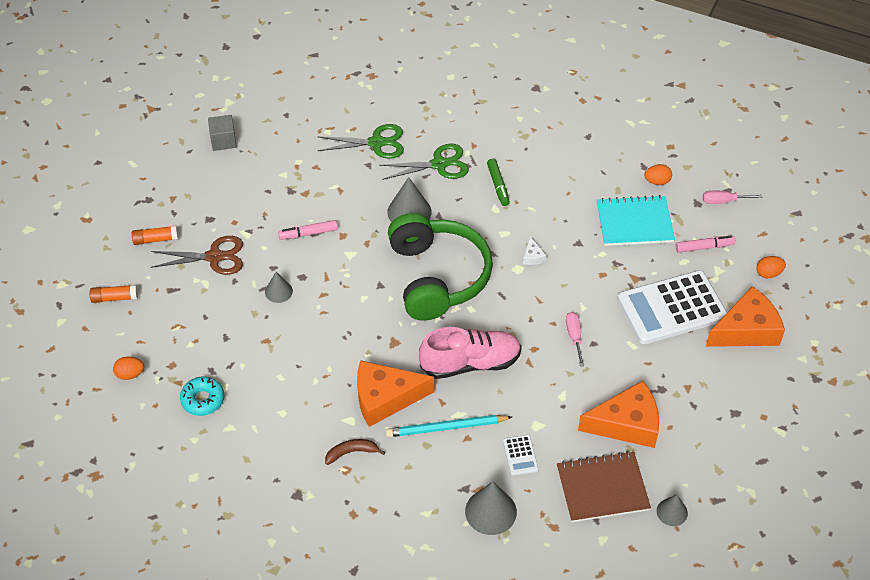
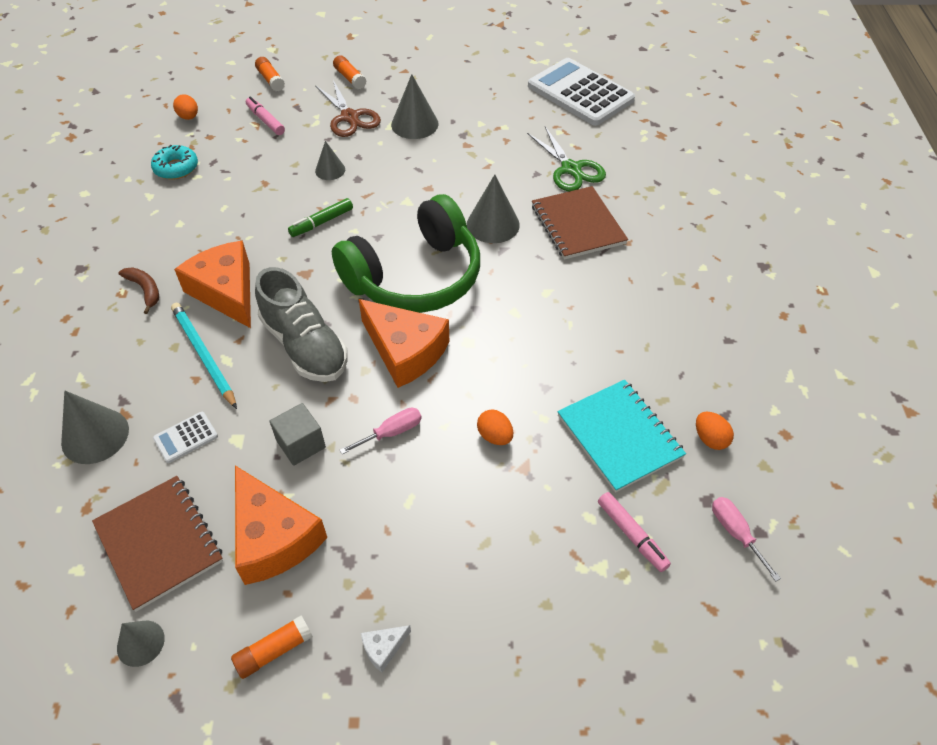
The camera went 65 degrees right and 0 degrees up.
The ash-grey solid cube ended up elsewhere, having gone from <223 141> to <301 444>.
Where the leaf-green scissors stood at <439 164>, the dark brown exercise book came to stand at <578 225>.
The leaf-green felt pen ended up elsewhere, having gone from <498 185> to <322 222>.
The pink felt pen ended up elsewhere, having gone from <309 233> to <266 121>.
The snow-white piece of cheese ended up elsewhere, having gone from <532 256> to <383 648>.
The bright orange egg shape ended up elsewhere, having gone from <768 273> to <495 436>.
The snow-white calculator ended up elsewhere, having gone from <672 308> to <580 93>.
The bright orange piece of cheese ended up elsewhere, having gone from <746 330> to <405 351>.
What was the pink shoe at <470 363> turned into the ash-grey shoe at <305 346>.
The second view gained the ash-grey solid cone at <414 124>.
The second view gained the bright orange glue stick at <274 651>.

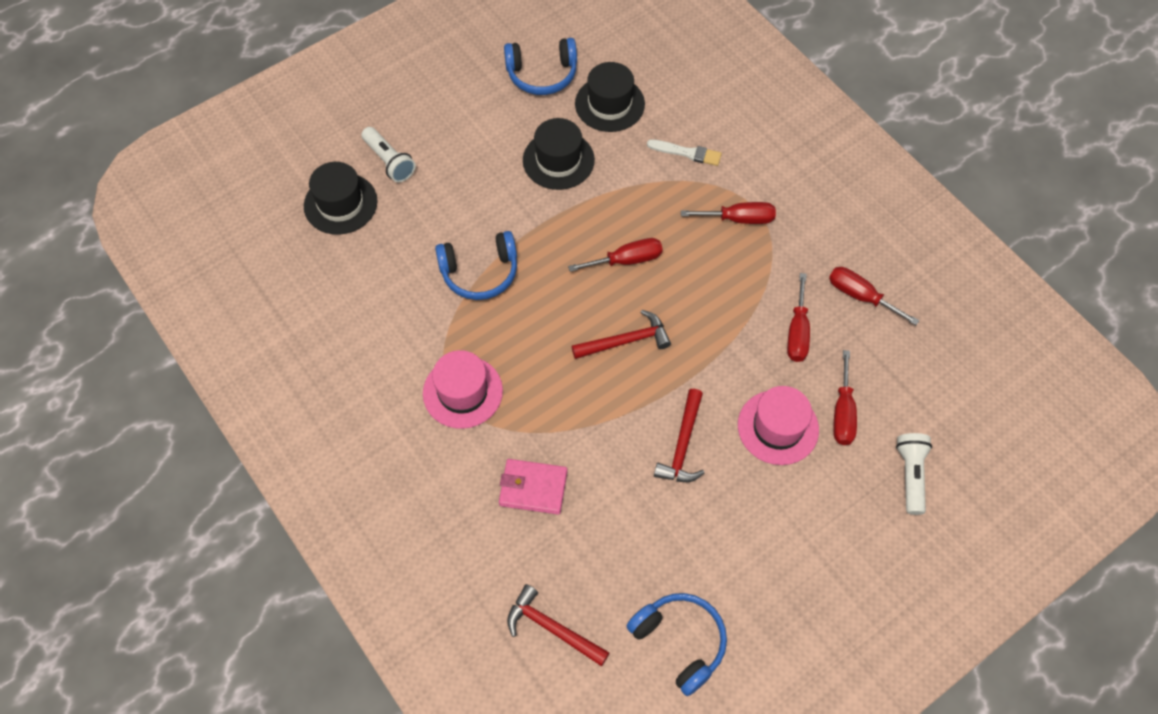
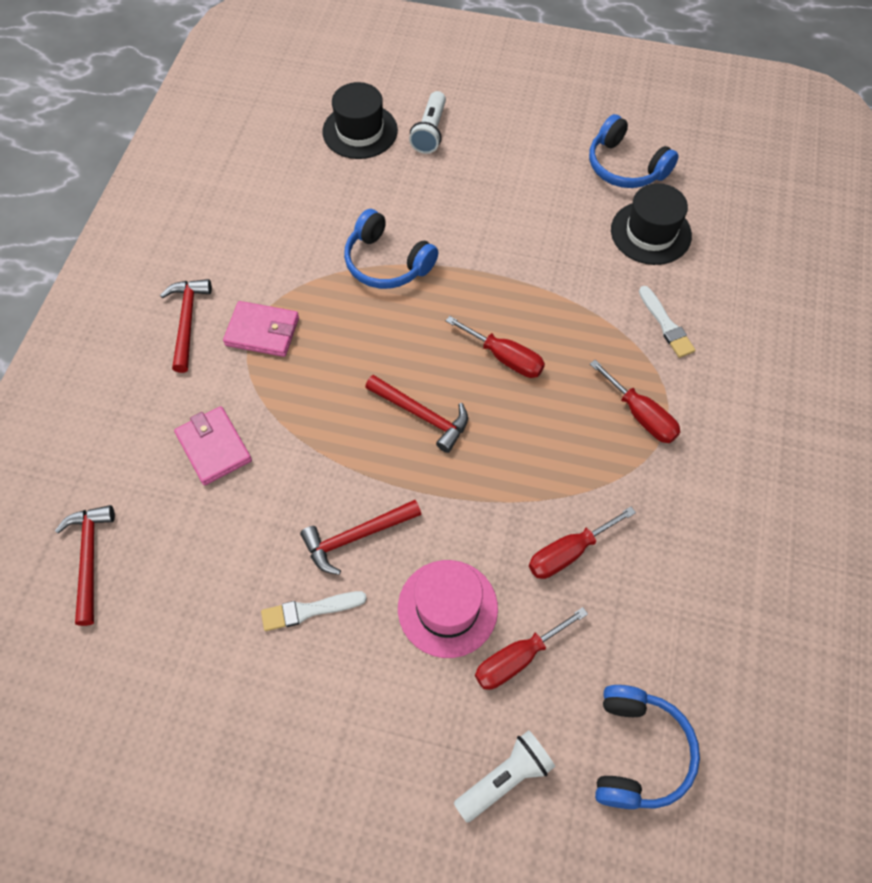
The camera went 50 degrees right and 0 degrees up.
The second view lost the jet-black top hat at <558 160>.
The second view lost the red flat screwdriver at <860 296>.
Where the pink top hat stood at <462 392>, the pink wallet came to stand at <262 331>.
The royal blue headphones ended up elsewhere, having gone from <680 642> to <638 752>.
The second view gained the red hammer at <187 321>.
The second view gained the snow-white brush at <309 610>.

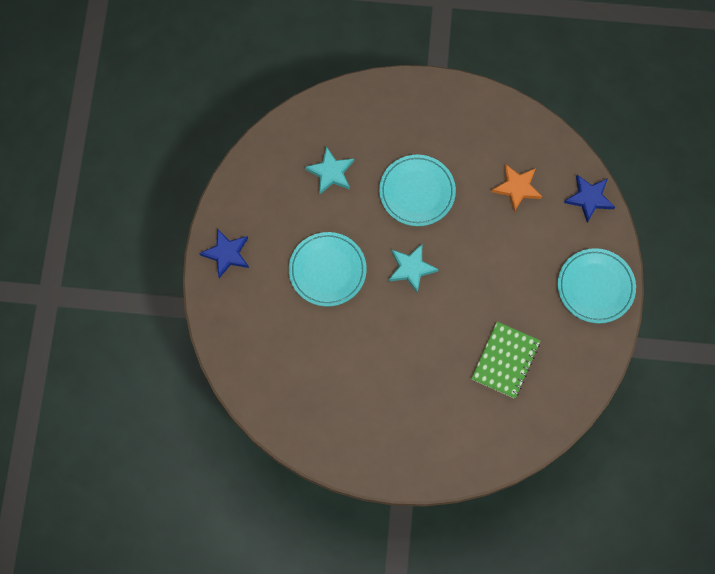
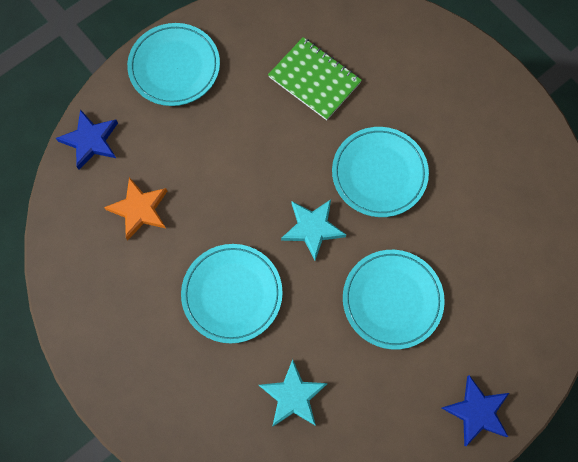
The camera went 135 degrees left and 0 degrees up.
The leaf-green exercise book at <505 360> ended up facing another way, 60 degrees clockwise from before.
The second view gained the teal dinner plate at <379 174>.

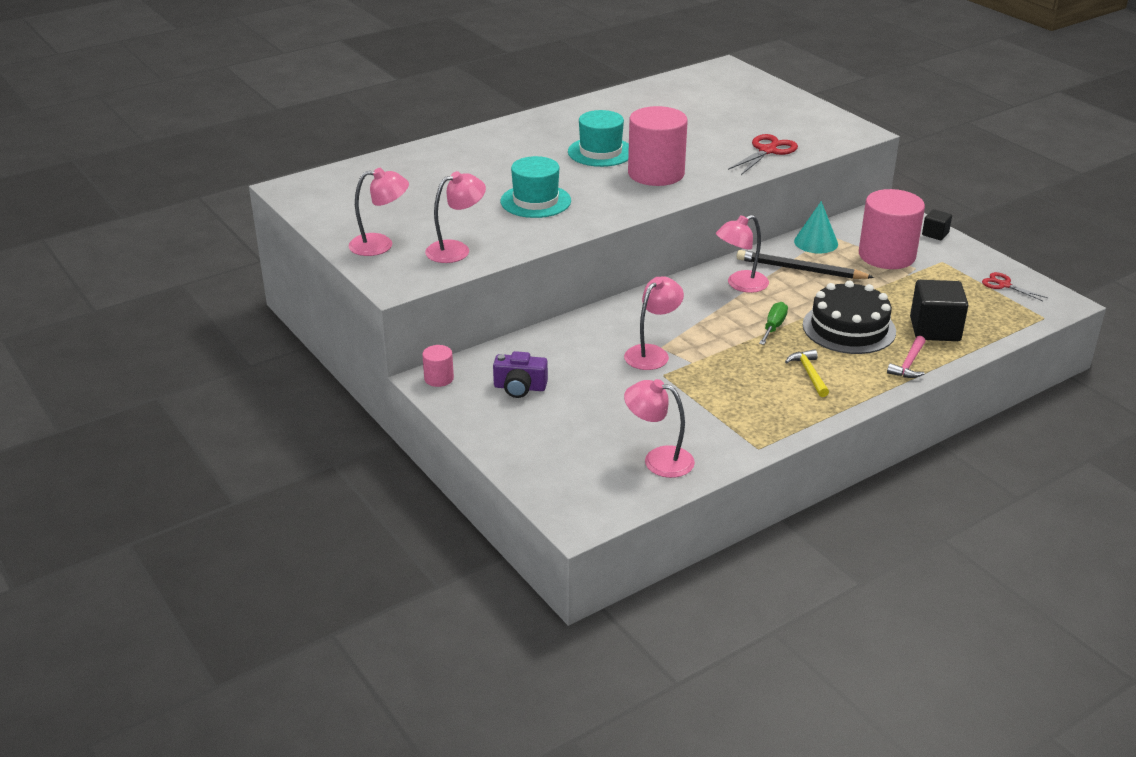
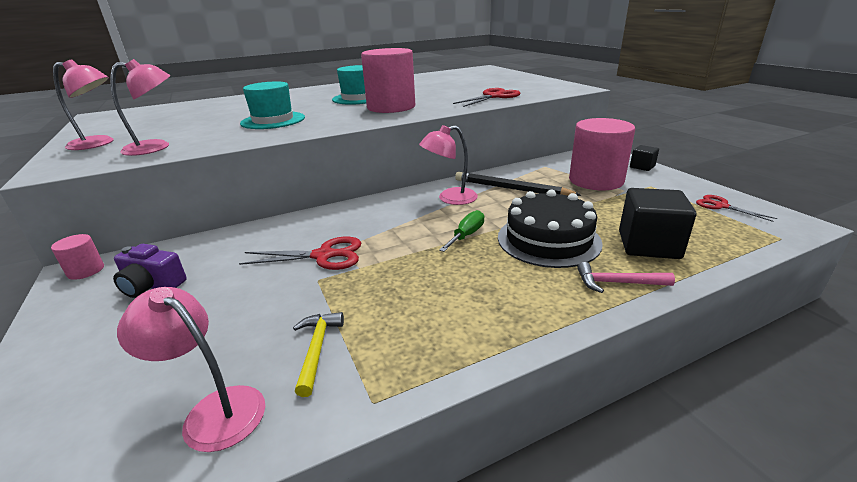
The camera went 10 degrees right and 5 degrees down.
The second view lost the teal solid cone at <816 242>.
Where the pink desk lamp stood at <652 353>, the red scissors came to stand at <323 256>.
The pink hammer at <909 364> ended up facing another way, 60 degrees clockwise from before.
The golden hammer ended up elsewhere, having gone from <809 374> to <317 349>.

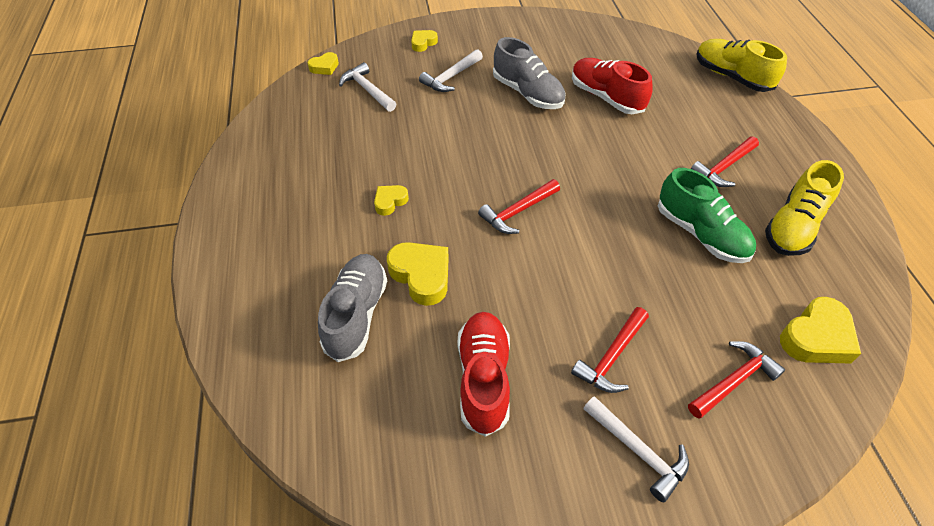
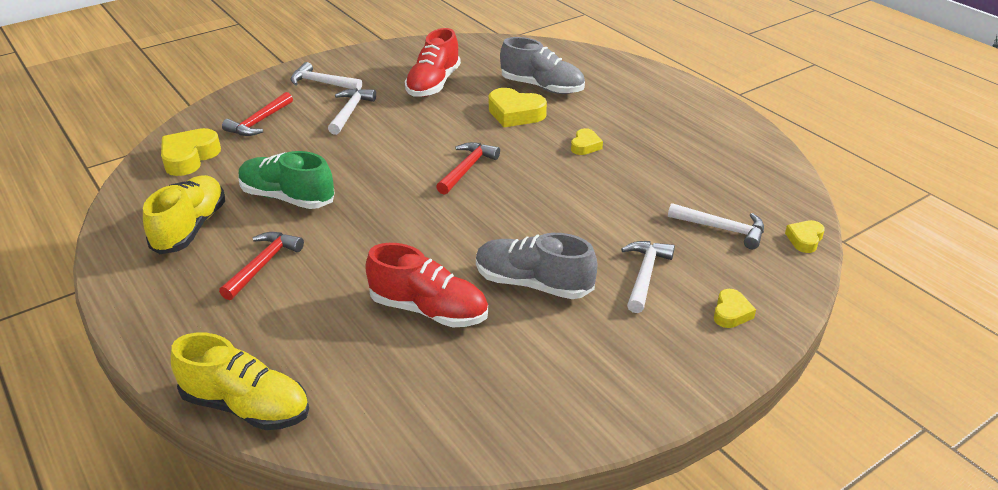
The camera went 155 degrees right and 15 degrees down.
The ash-grey shoe at <356 314> ended up facing another way, 45 degrees counterclockwise from before.
What was the red hammer at <611 357> turned into the snow-white hammer at <350 112>.
The red shoe at <483 378> ended up facing another way, 45 degrees clockwise from before.

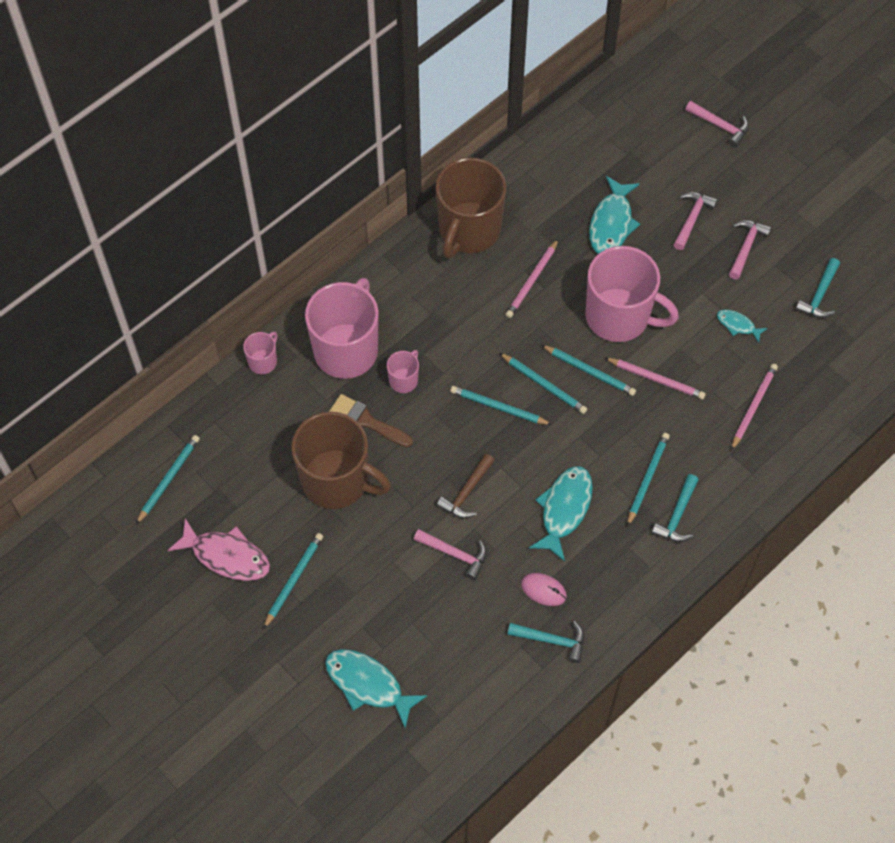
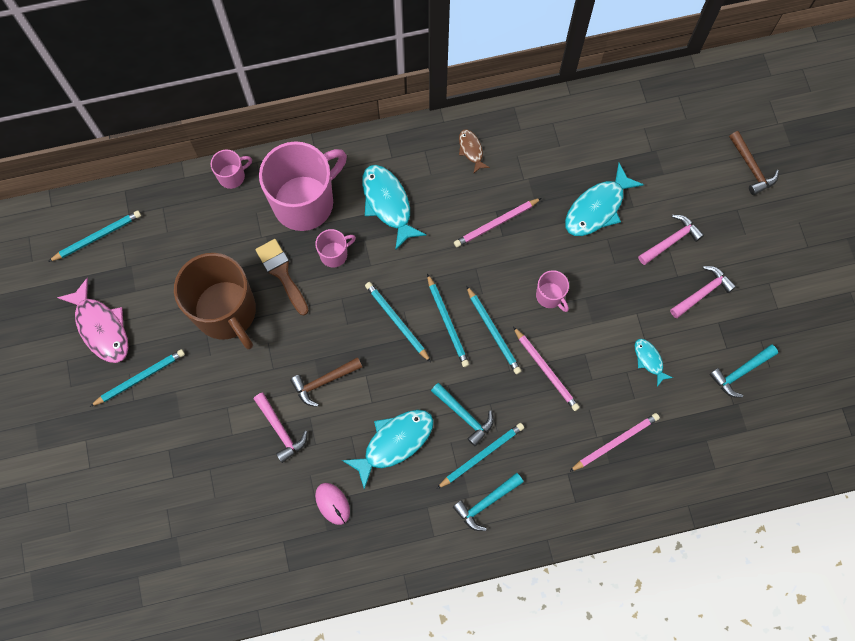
The camera went 30 degrees right and 10 degrees up.
What was the pink hammer at <720 126> turned into the dark brown hammer at <751 167>.
Where the dark brown tea mug stood at <469 230>, the dark brown fish figure came to stand at <471 150>.
The size of the pink tea mug at <619 316> changed by a factor of 0.45.
The teal hammer ended up elsewhere, having gone from <551 640> to <464 415>.
The teal fish figure ended up elsewhere, having gone from <368 684> to <388 203>.

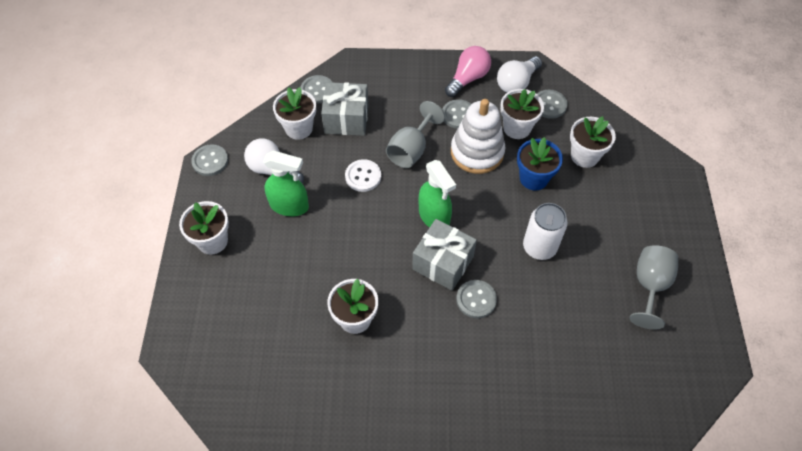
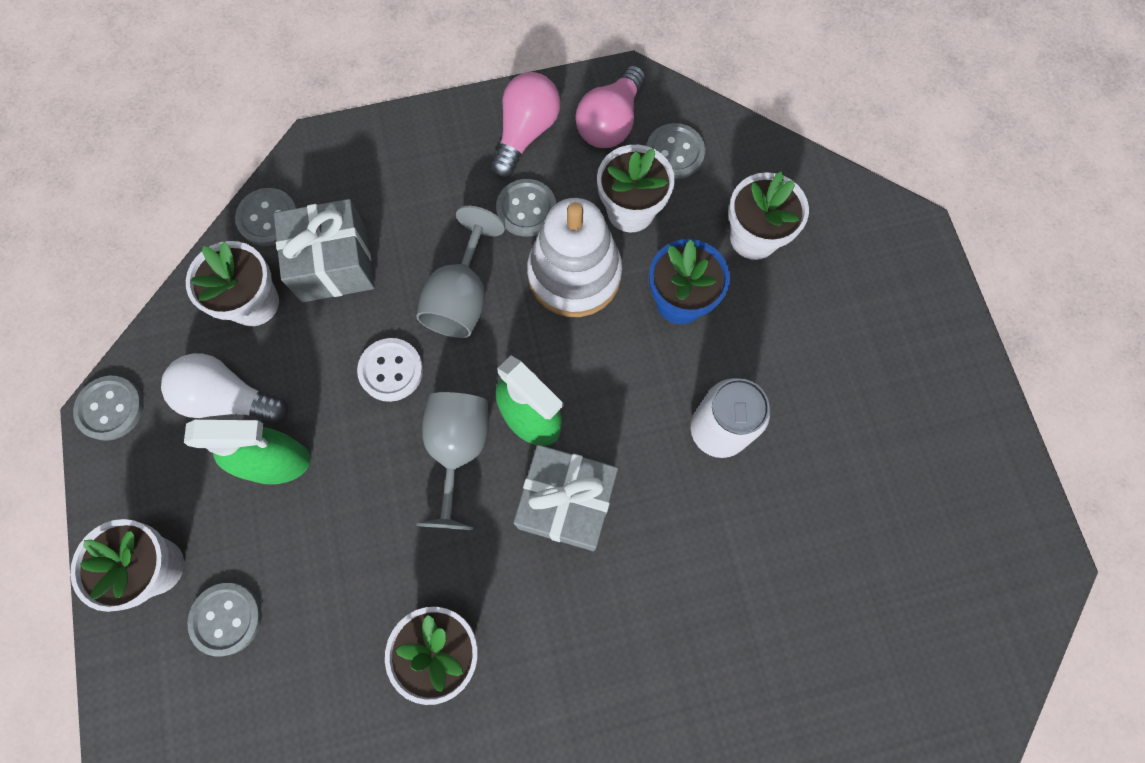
The camera went 15 degrees left and 15 degrees up.
What was the snow-white bulb at <516 83> turned into the pink bulb at <610 122>.
The ash-grey wine glass ended up elsewhere, having gone from <649 286> to <458 449>.
The ash-grey button ended up elsewhere, having gone from <476 300> to <226 618>.

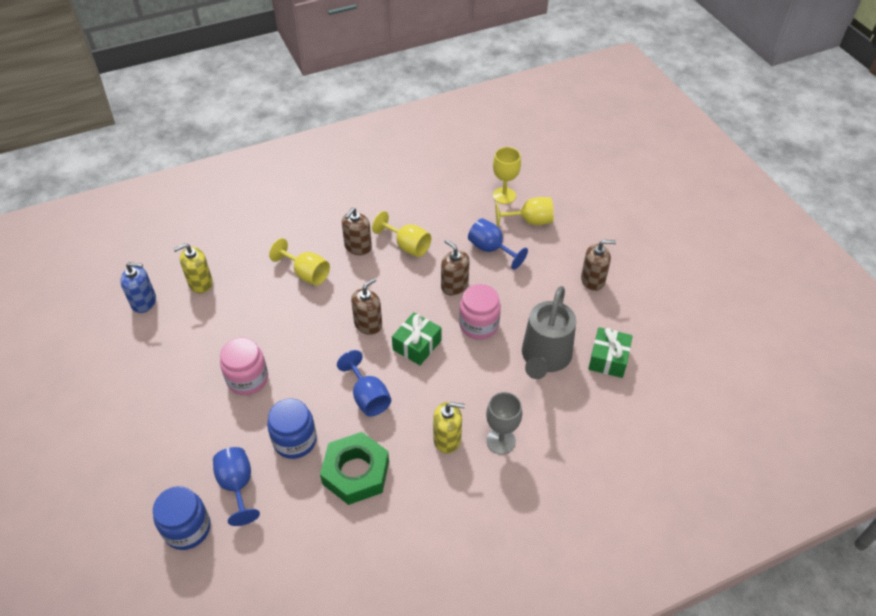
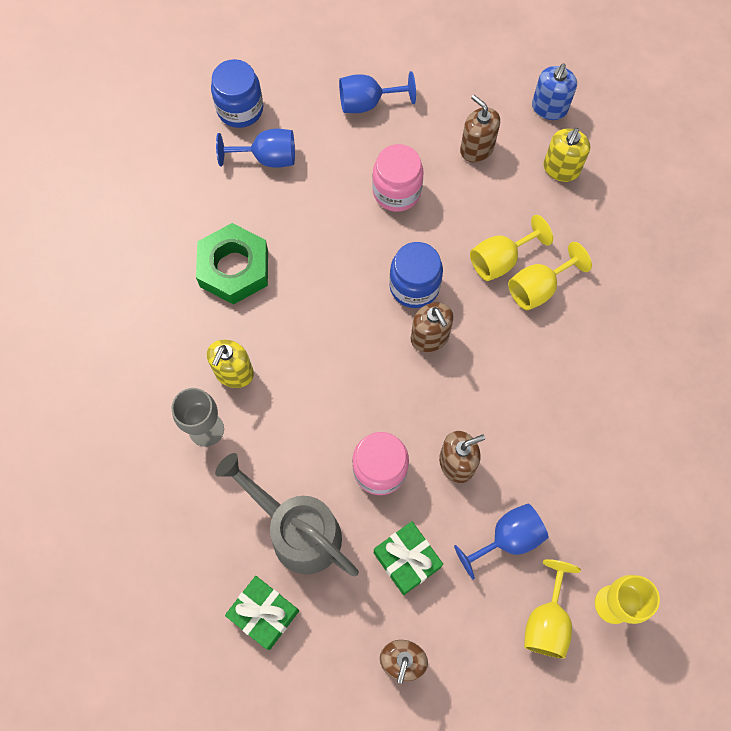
The camera went 110 degrees right and 20 degrees up.
The dark brown soap dispenser ended up elsewhere, having gone from <358 247> to <476 148>.
The golden wine glass ended up elsewhere, having gone from <407 246> to <500 260>.
The golden soap dispenser at <200 283> ended up facing another way, 150 degrees counterclockwise from before.
The leaf-green gift ended up elsewhere, having gone from <417 345> to <407 560>.
The royal blue wine glass ended up elsewhere, having gone from <368 397> to <367 103>.
The royal blue jam jar ended up elsewhere, having gone from <295 440> to <414 286>.

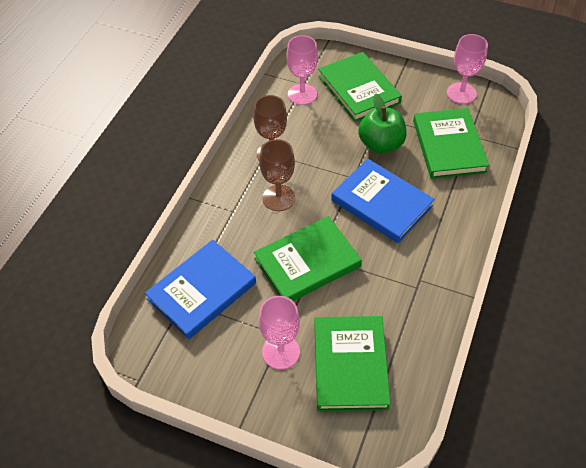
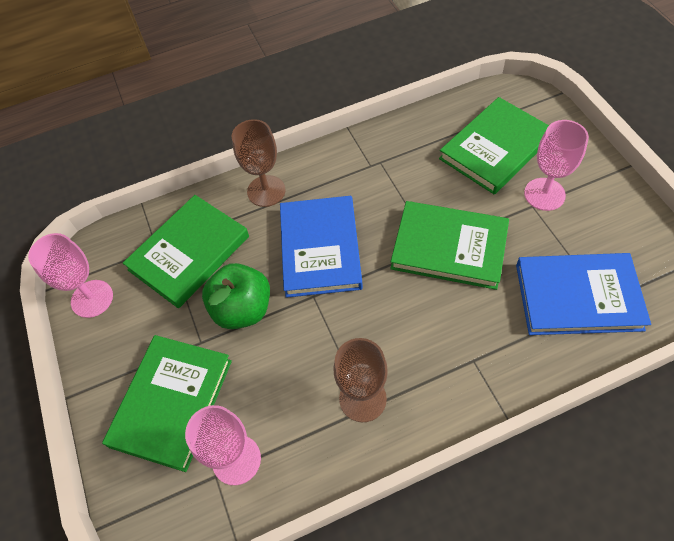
The camera went 130 degrees left and 5 degrees up.
The dark brown wine glass ended up elsewhere, having gone from <278 198> to <266 191>.

